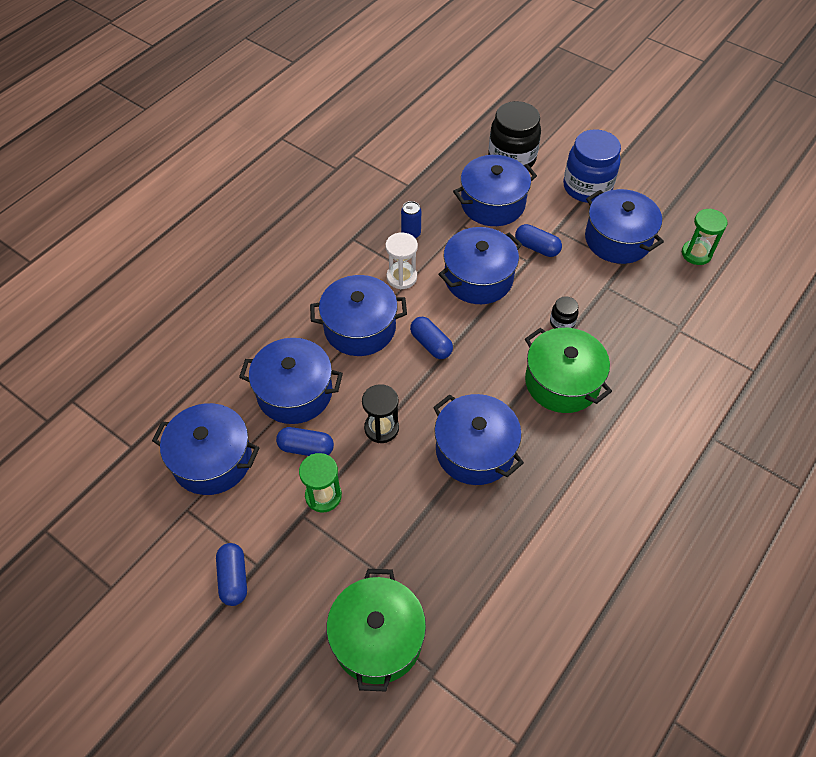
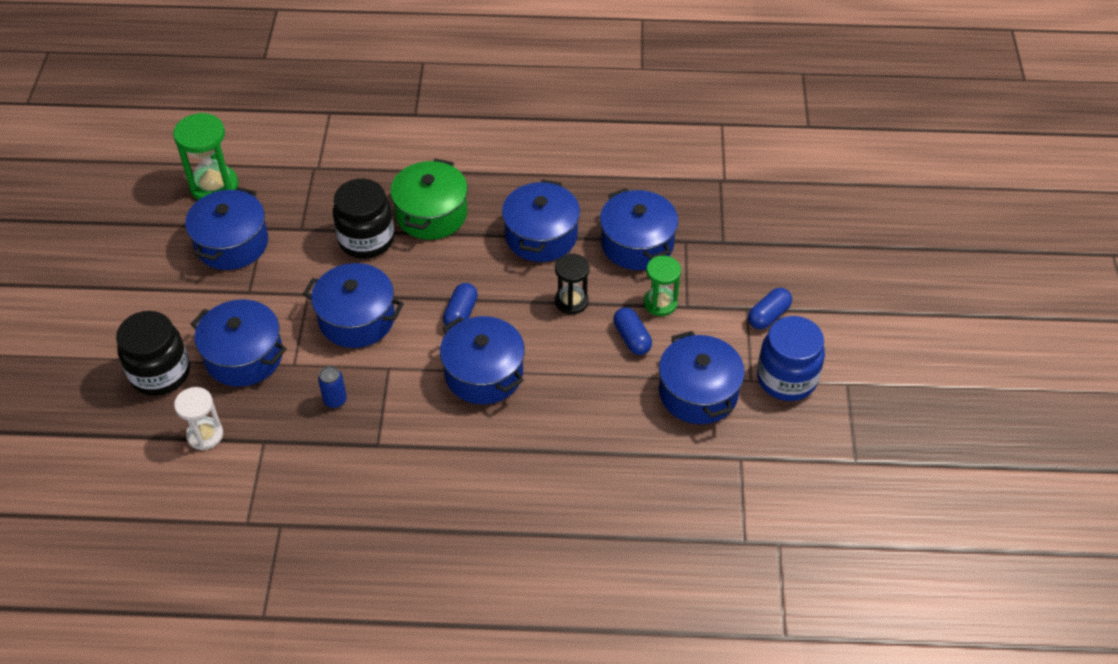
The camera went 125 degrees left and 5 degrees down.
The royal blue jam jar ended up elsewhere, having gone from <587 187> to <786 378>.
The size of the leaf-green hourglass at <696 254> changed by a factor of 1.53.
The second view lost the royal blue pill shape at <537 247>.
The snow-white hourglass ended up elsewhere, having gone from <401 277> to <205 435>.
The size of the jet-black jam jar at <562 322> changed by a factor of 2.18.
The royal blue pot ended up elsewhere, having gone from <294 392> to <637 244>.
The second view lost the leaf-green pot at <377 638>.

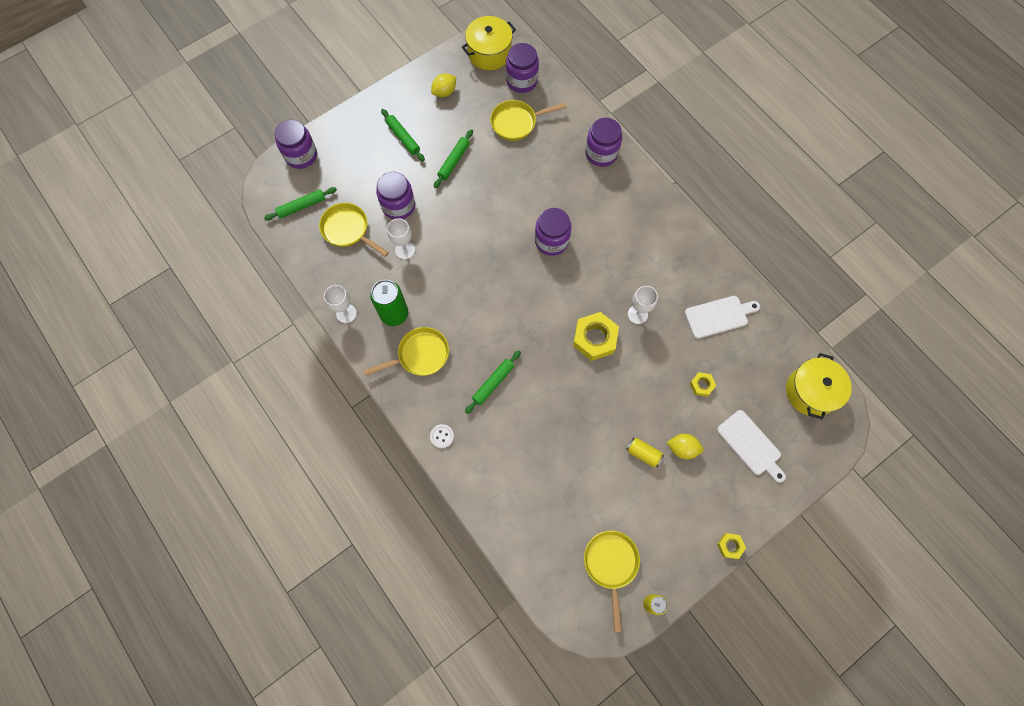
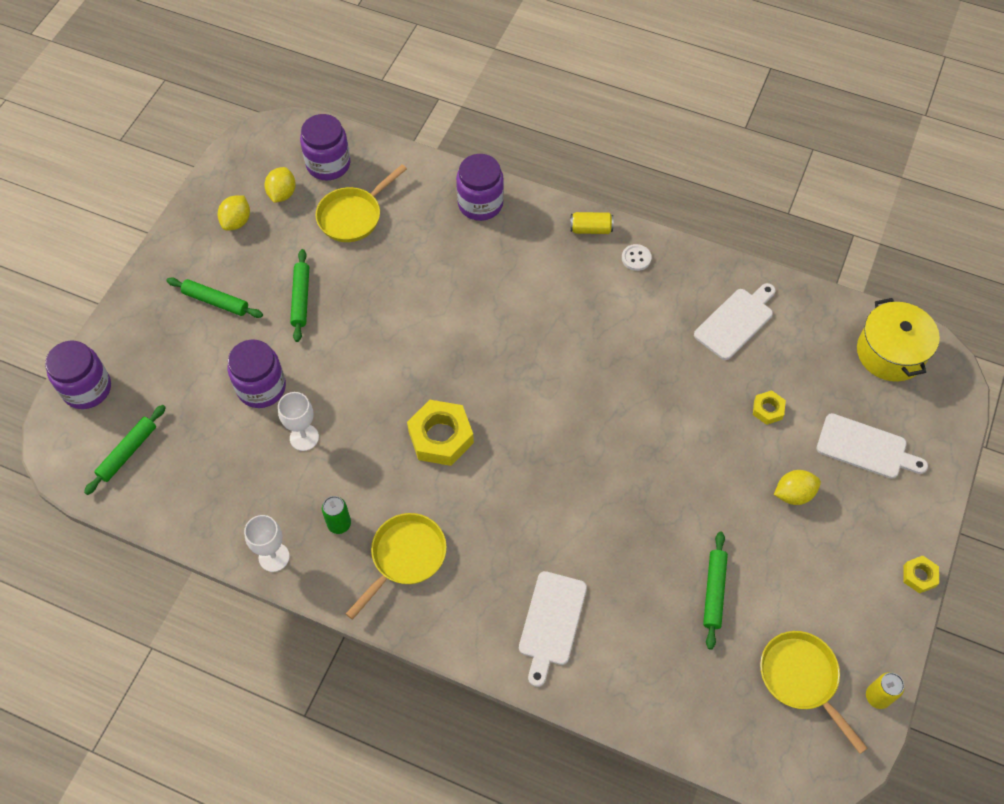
The camera went 30 degrees left and 10 degrees down.
The second view lost the golden pot at <489 53>.
The second view lost the golden pan at <348 230>.
The second view lost the violet jam jar at <551 241>.
The size of the leaf-green soda can at <394 314> changed by a factor of 0.56.
The second view lost the snow-white wine glass at <637 314>.
The golden nut ended up elsewhere, having gone from <595 338> to <441 437>.
The leaf-green dough roller ended up elsewhere, having gone from <493 383> to <714 591>.
The snow-white button ended up elsewhere, having gone from <442 436> to <636 258>.
The golden soda can ended up elsewhere, having gone from <643 453> to <591 229>.
The second view gained the golden lemon at <282 194>.
The second view gained the snow-white bread board at <551 622>.

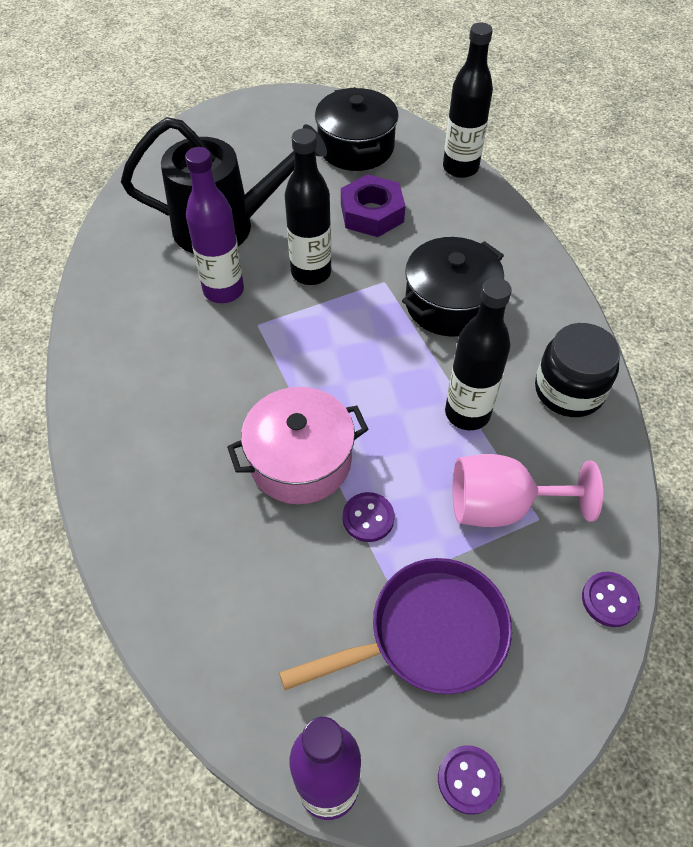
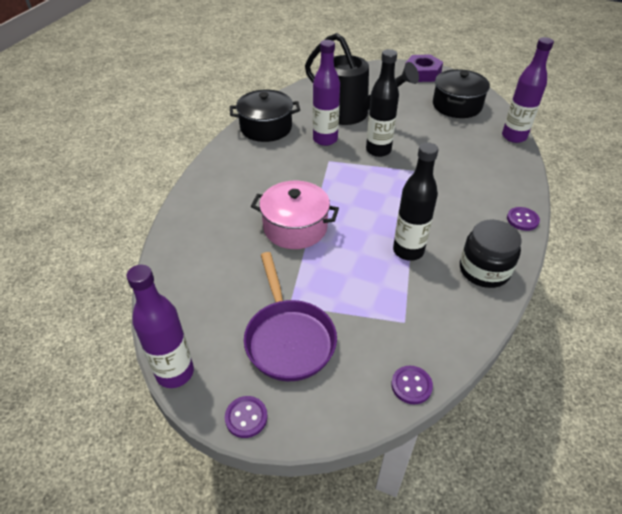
The camera went 35 degrees right and 10 degrees down.
What was the jet-black drink bottle at <460 168> turned into the violet drink bottle at <514 137>.
The violet nut ended up elsewhere, having gone from <372 213> to <422 73>.
The jet-black pot ended up elsewhere, having gone from <449 304> to <266 128>.
The second view lost the pink wine glass at <501 506>.
The violet button ended up elsewhere, having gone from <368 518> to <522 220>.
The violet pan at <428 634> ended up facing another way, 60 degrees clockwise from before.

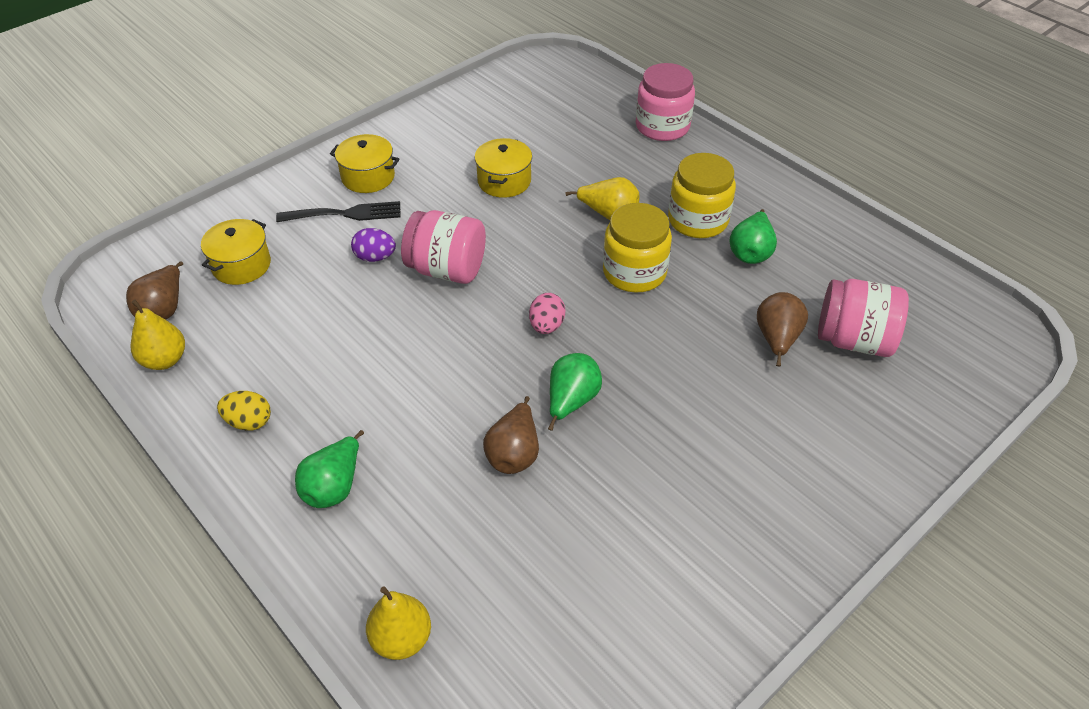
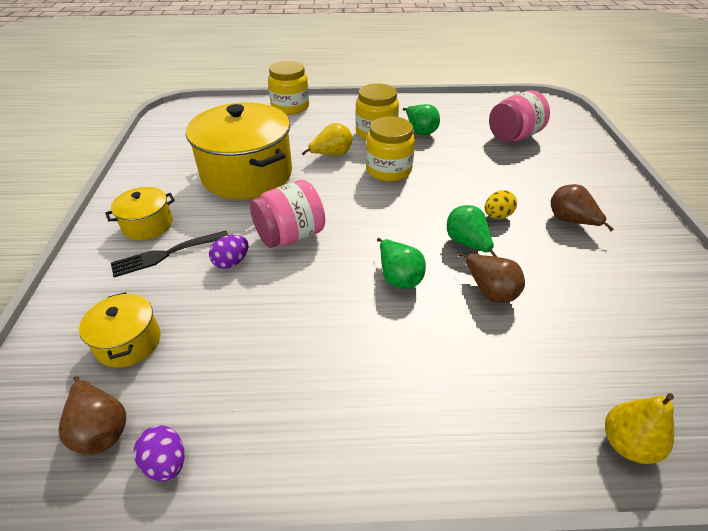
The camera went 50 degrees left and 5 degrees down.
What was the pink jam jar at <662 126> turned into the golden jam jar at <290 107>.
The size of the golden pot at <504 181> changed by a factor of 2.11.
The jet-black table fork at <345 214> ended up facing another way, 150 degrees counterclockwise from before.
The dark brown pear ended up elsewhere, having gone from <777 339> to <571 221>.
The second view lost the pink egg shape at <546 326>.
Where the golden pear stood at <165 360>, the violet egg shape came to stand at <166 462>.
The golden egg shape ended up elsewhere, having gone from <249 422> to <497 216>.
The leaf-green pear ended up elsewhere, having gone from <334 487> to <398 277>.

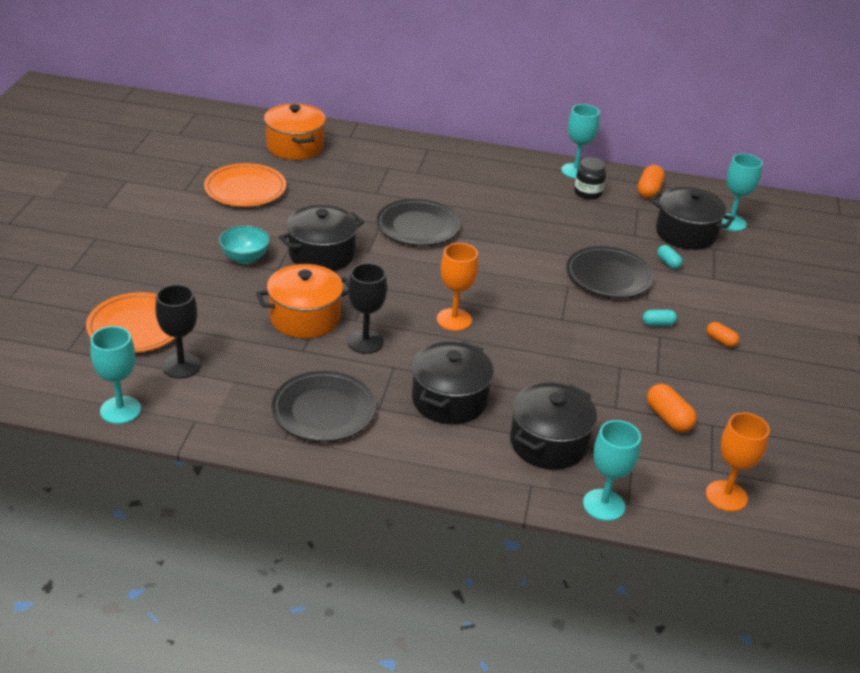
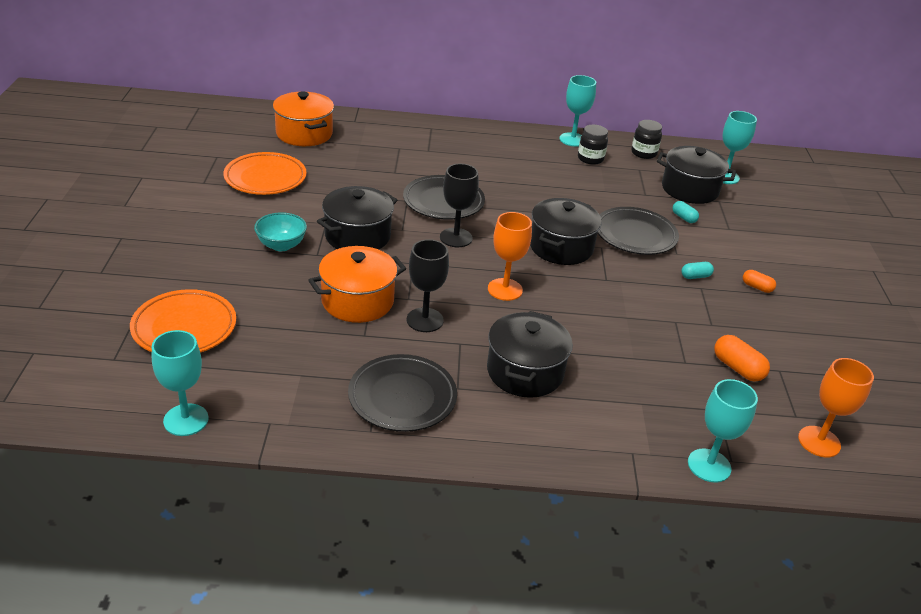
The camera went 10 degrees left and 0 degrees up.
Where the bright orange pill shape stood at <649 191>, the jet-black jam jar came to stand at <643 153>.
The jet-black wine glass ended up elsewhere, having gone from <181 366> to <456 238>.
The jet-black pot ended up elsewhere, having gone from <548 443> to <561 247>.

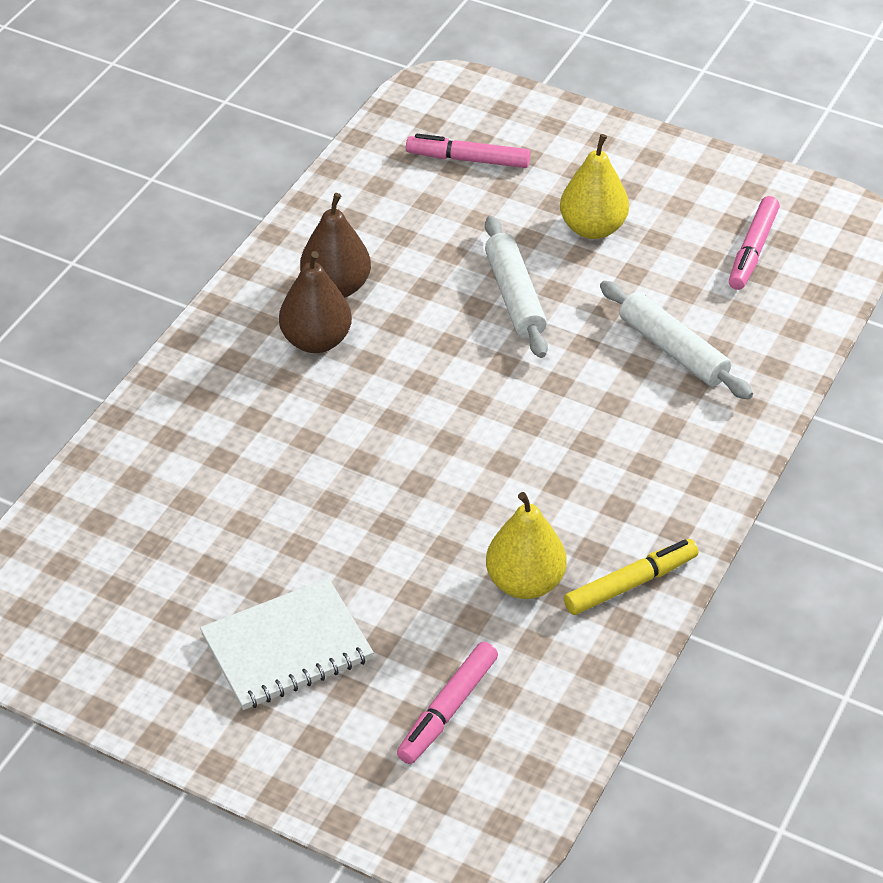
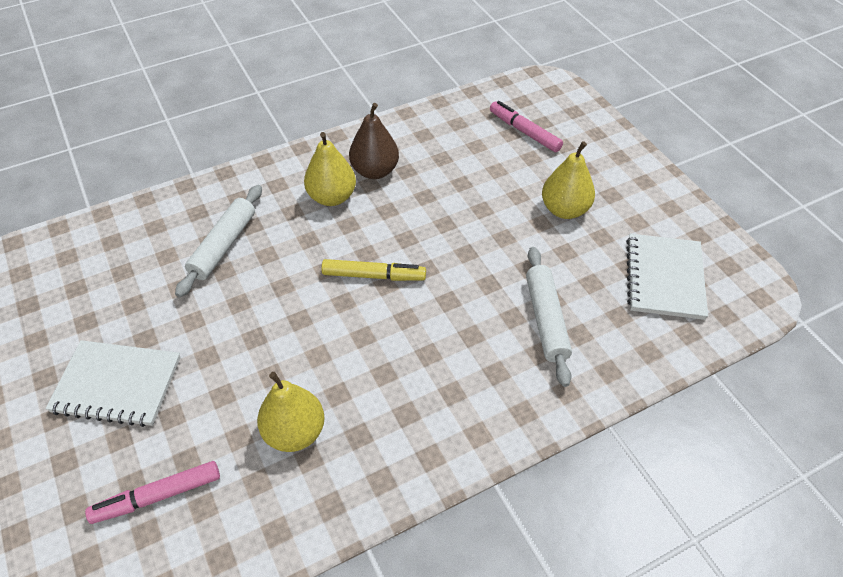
The camera went 35 degrees right and 5 degrees up.
Where the pink felt pen stood at <753 250>, the snow-white exercise book came to stand at <664 278>.
The snow-white dough roller ended up elsewhere, having gone from <514 296> to <223 245>.
What was the dark brown pear at <316 341> turned into the golden pear at <332 197>.
The golden felt pen ended up elsewhere, having gone from <630 584> to <374 275>.

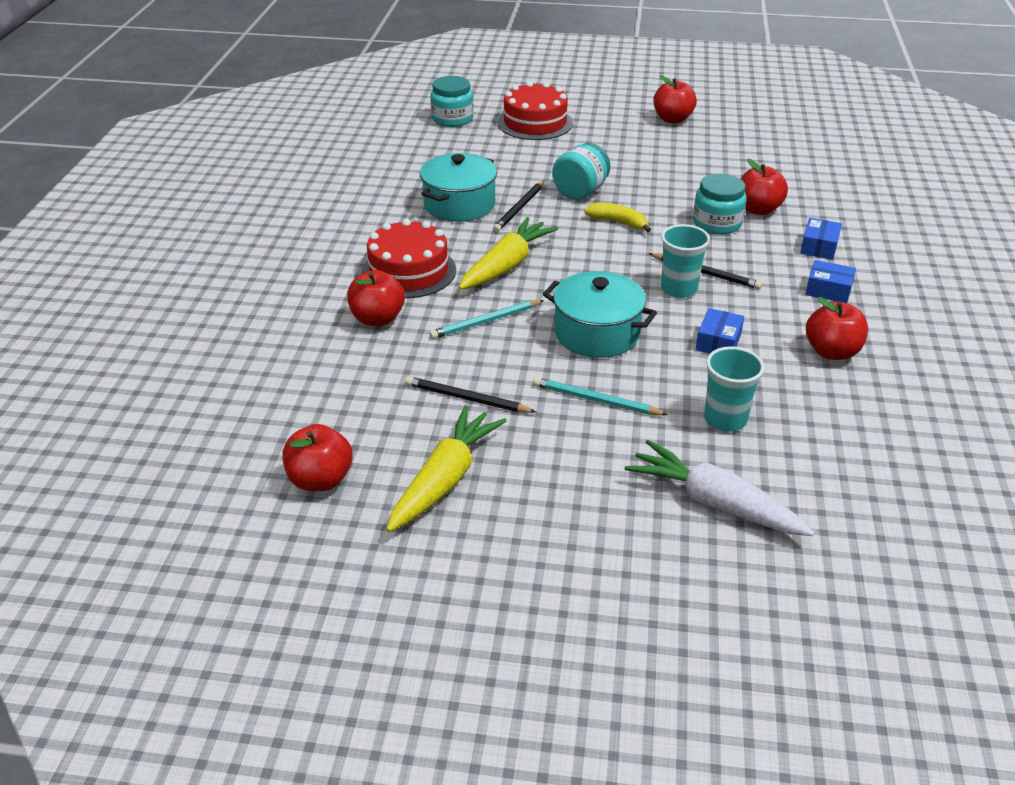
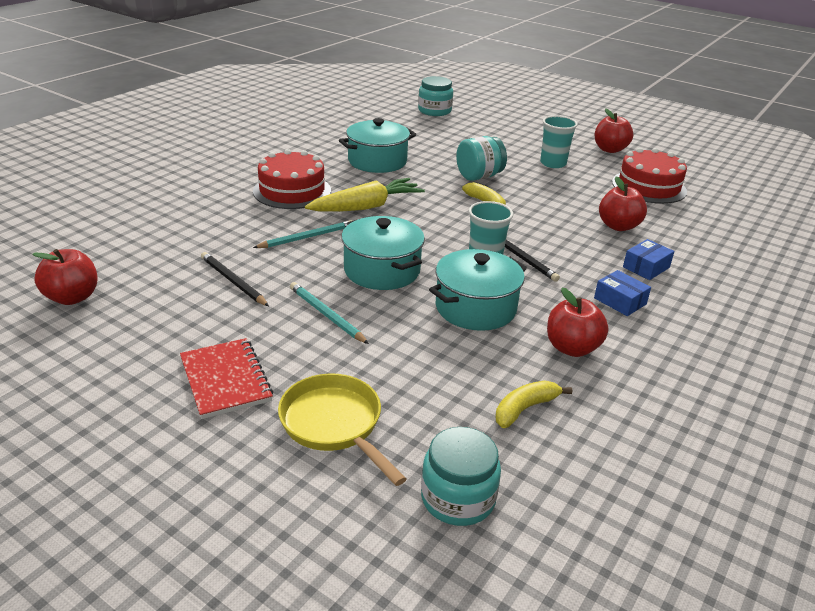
The camera went 25 degrees right and 5 degrees down.
The red layer cake ended up elsewhere, having gone from <535 123> to <649 186>.
The teal jam jar ended up elsewhere, having gone from <717 223> to <458 498>.
The second view lost the jet-black wooden pencil at <519 208>.
The second view lost the red apple fruit at <377 319>.
The teal wooden pencil at <485 322> ended up facing another way, 150 degrees clockwise from before.
Where the royal blue package stood at <718 342>, the teal pot came to stand at <475 308>.
The teal beaker ended up elsewhere, having gone from <725 419> to <553 163>.
The second view lost the golden carrot at <445 479>.
Where the snow-white carrot stood at <714 502>, the golden pan came to stand at <334 424>.
The second view gained the red exercise book at <225 380>.
The second view gained the golden banana at <524 409>.

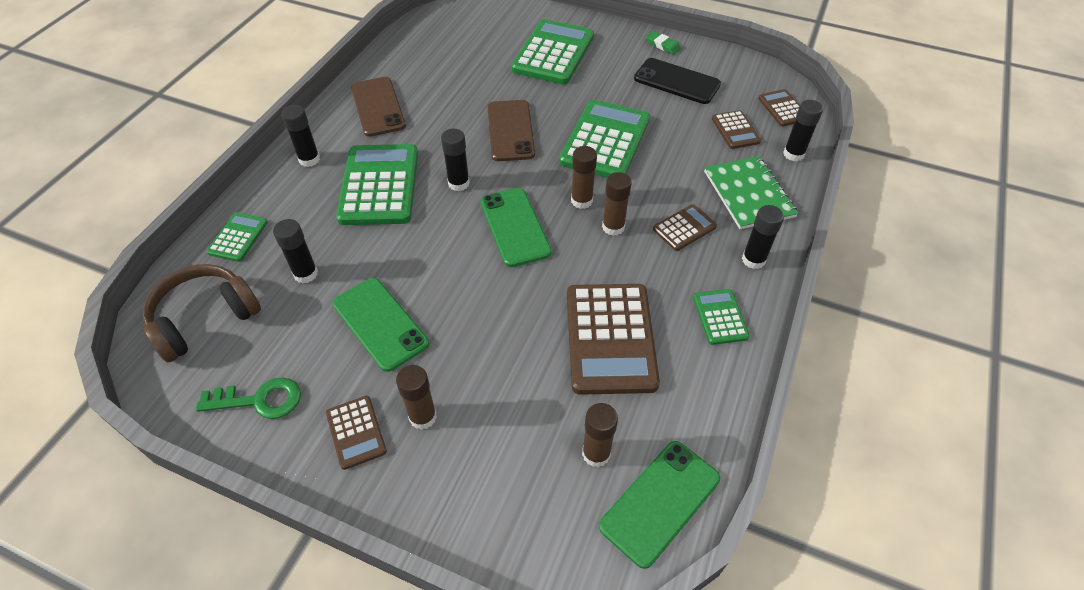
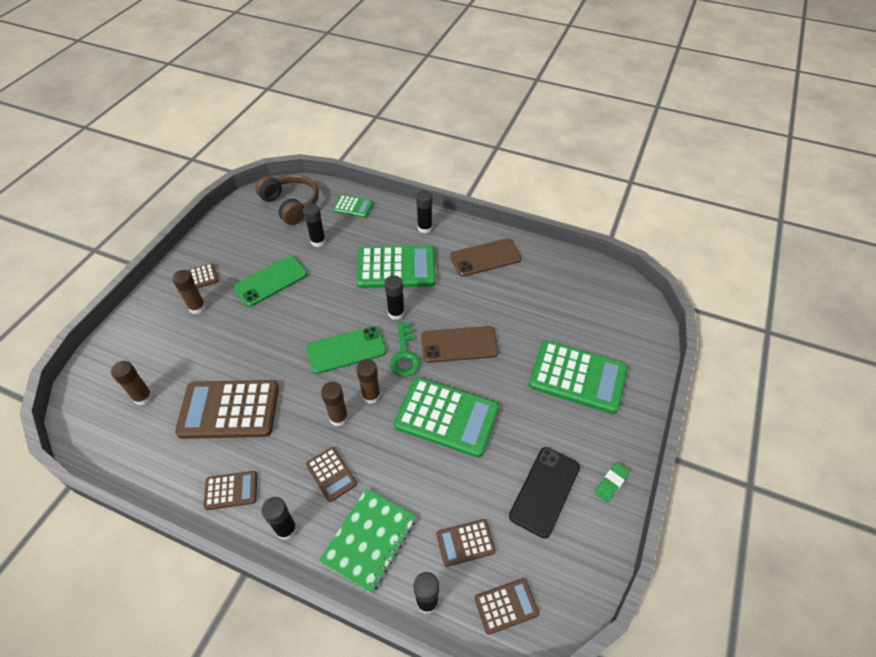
The camera went 90 degrees right and 0 degrees up.
The leaf-green exercise book at <749 194> ended up facing another way, 45 degrees counterclockwise from before.
What was the leaf-green calculator at <720 317> turned into the dark brown calculator at <231 490>.
The leaf-green latchkey ended up elsewhere, having gone from <259 400> to <404 354>.
The second view lost the leaf-green smartphone at <660 502>.

